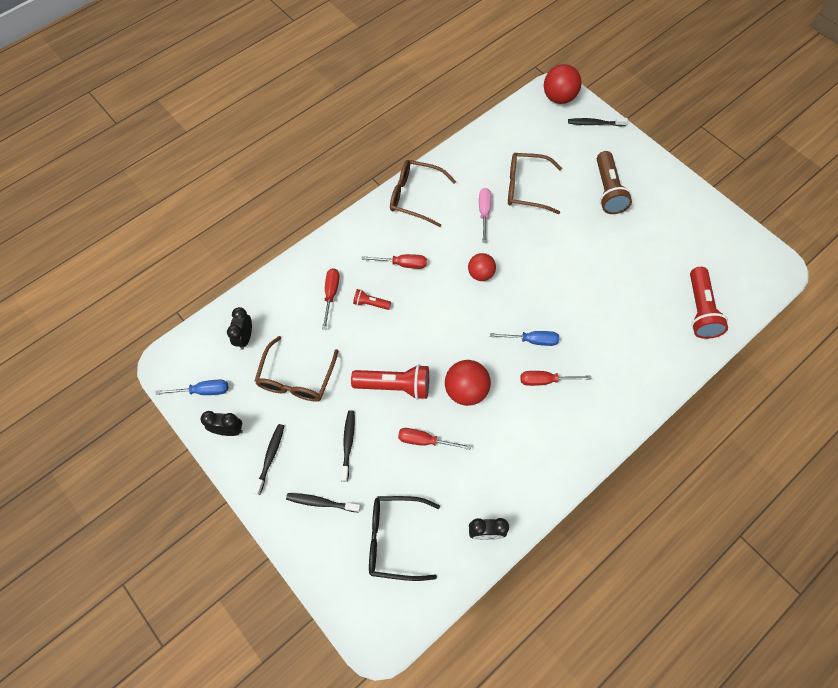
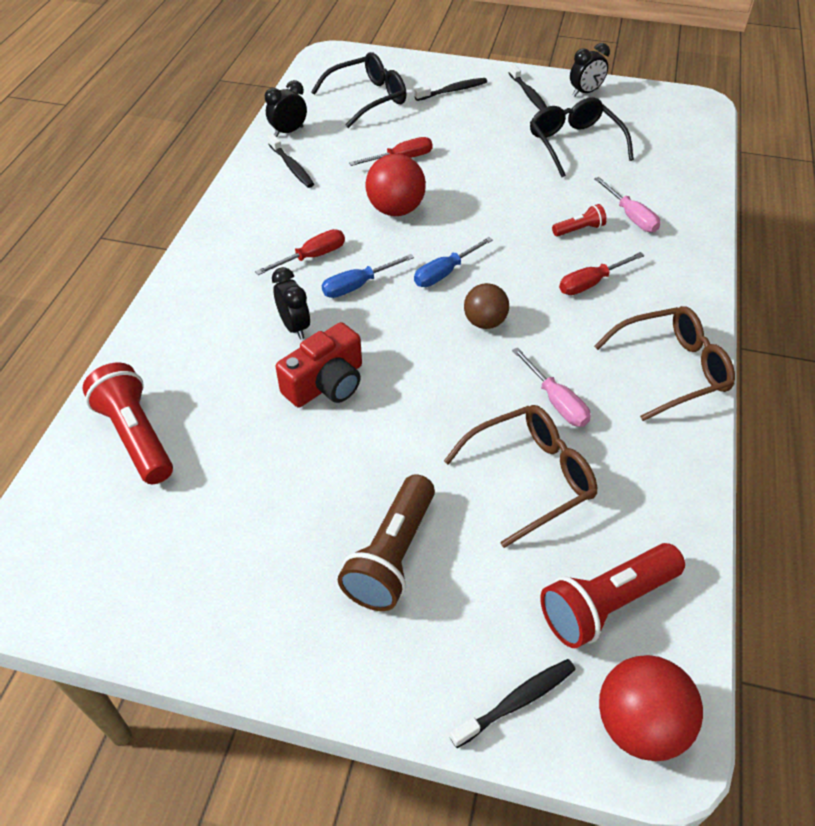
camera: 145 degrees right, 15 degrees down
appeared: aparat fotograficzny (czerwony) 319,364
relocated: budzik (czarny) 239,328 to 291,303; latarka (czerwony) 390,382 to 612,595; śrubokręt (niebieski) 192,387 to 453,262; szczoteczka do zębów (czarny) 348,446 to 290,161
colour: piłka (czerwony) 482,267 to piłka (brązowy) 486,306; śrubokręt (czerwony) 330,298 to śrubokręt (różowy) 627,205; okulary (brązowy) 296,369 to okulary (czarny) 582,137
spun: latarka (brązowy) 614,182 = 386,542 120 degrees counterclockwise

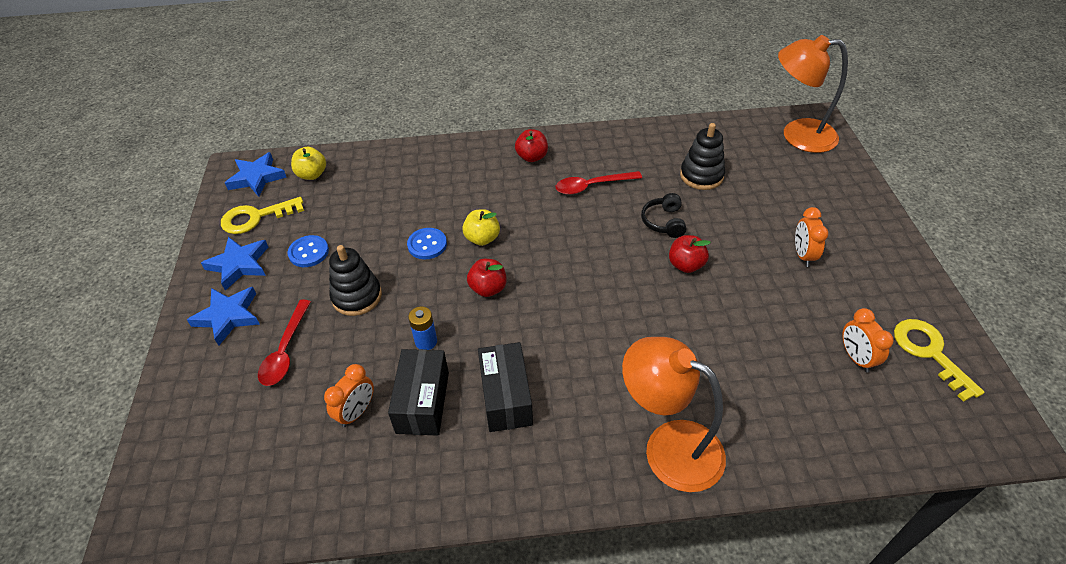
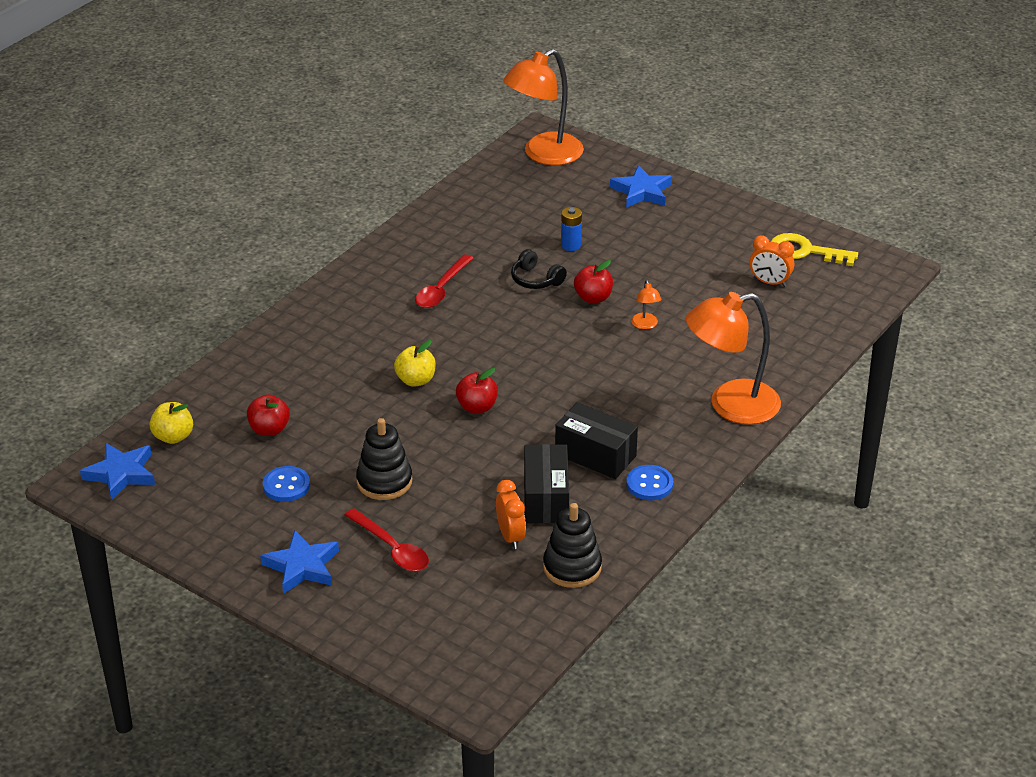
camera: 50 degrees left, 10 degrees down
missing: klucz (żółty) 262,215; budzik (pomarańczowy) 812,237
appeared: lampka (pomarańczowy) 646,304
relocated: zabawka nakładanka (czarny) 702,156 to 572,545; jabłko (czerwony) 531,145 to 268,415; guzik (niebieski) 427,244 to 650,482; gwiazda (niebieski) 234,264 to 641,186; bateria (niebieski) 422,328 to 571,229
spun: pudełko (czarny) 418,392 = 546,483 45 degrees clockwise

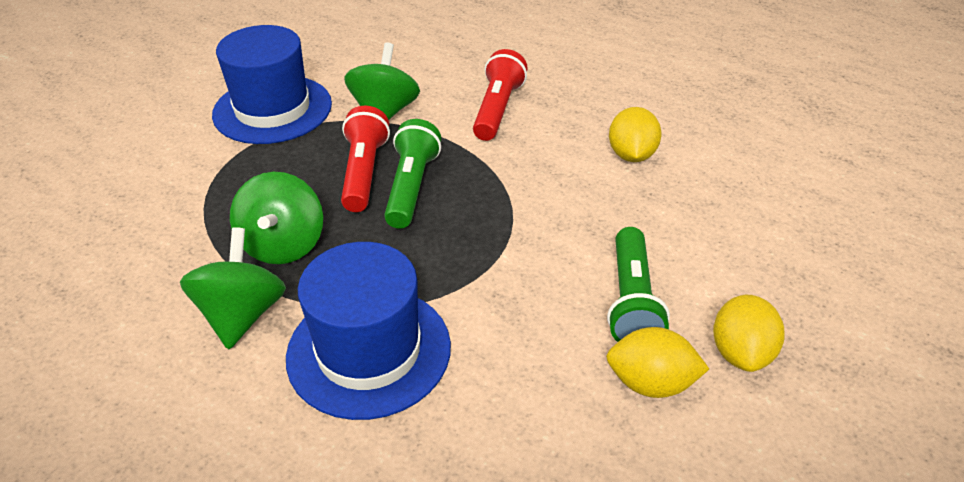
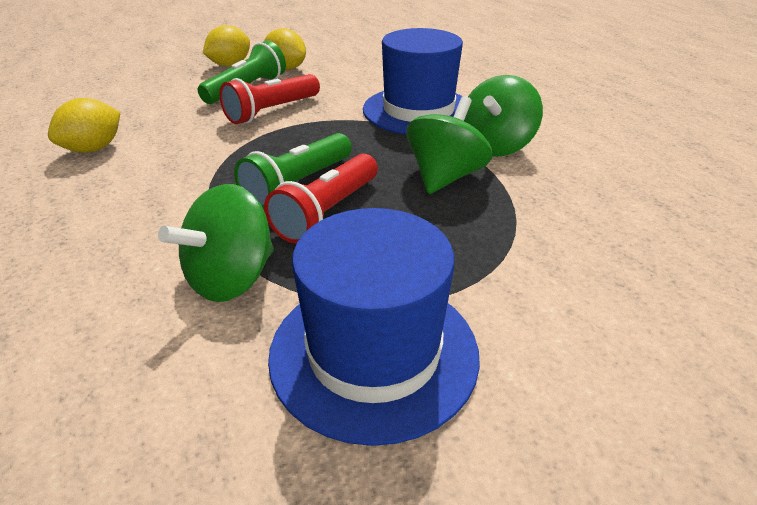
camera: 150 degrees left, 5 degrees down
relocated: latarka (czerwony) 500,95 to 269,99

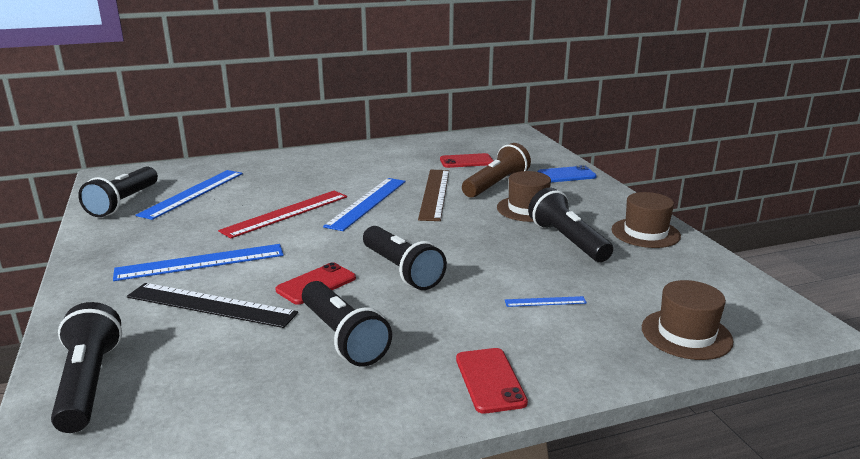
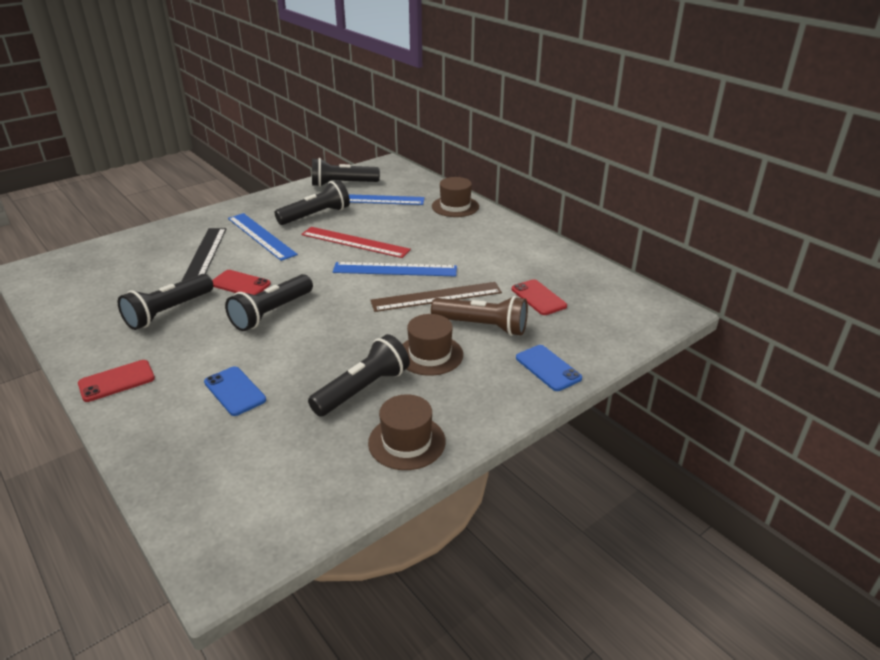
camera: 70 degrees right, 10 degrees up
relocated: kapelusz (brązowy) 688,320 to 455,197; latarka (czarny) 86,367 to 312,202
exchanged: linijka (niebieski) 546,301 to telefon (niebieski) 235,391

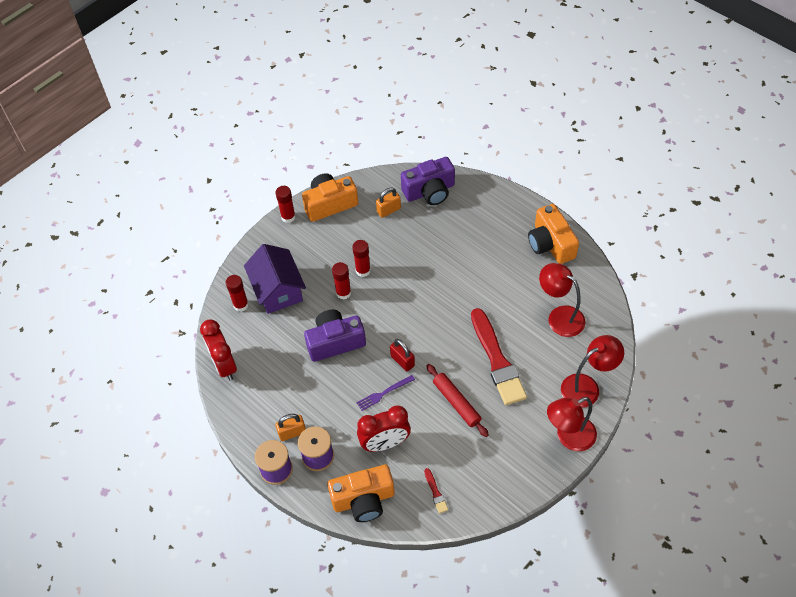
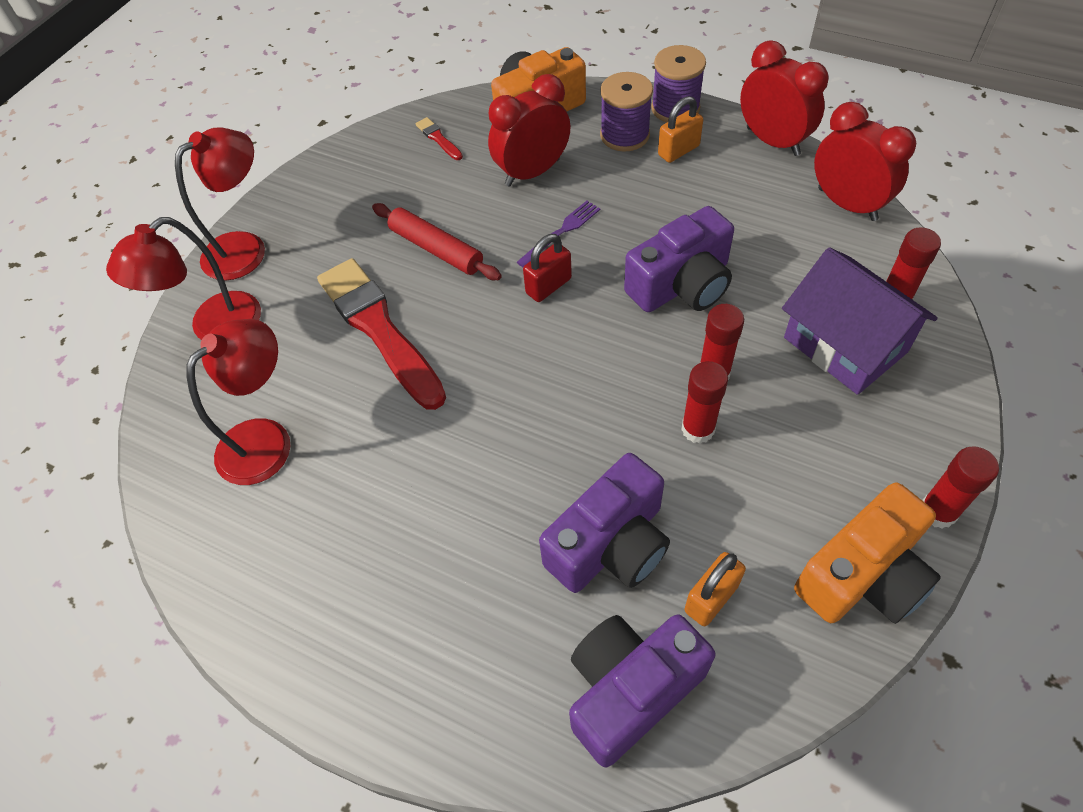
camera: 165 degrees right, 0 degrees up
missing: aparat fotograficzny (pomarańczowy) 553,234
appeared: budzik (czerwony) 784,98; aparat fotograficzny (fioletowy) 604,523
spun: lampka (czerwony) 562,300 = 238,402 75 degrees counterclockwise; kłódka (czerwony) 402,355 = 547,268 75 degrees counterclockwise

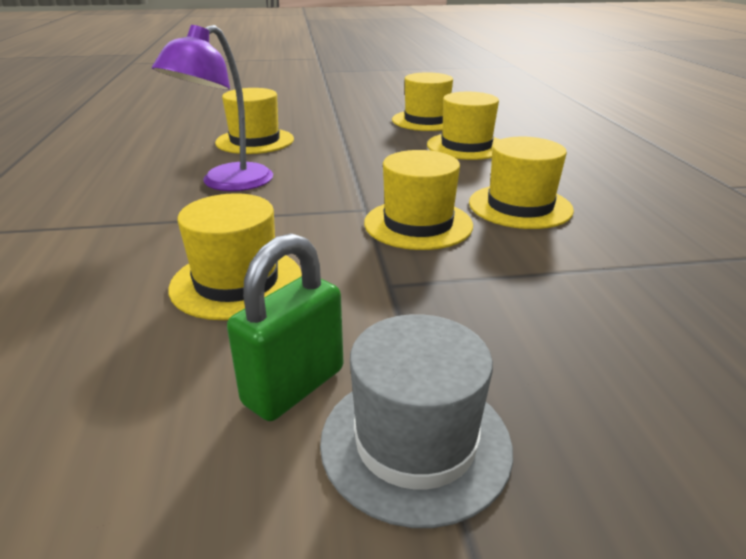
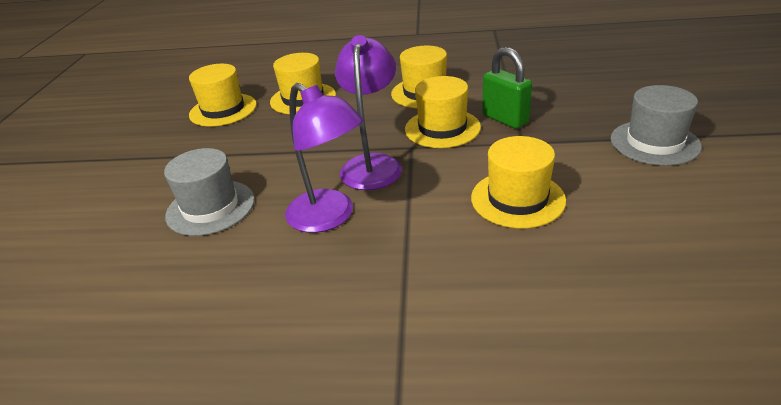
camera: 75 degrees left, 5 degrees up
appeared: lampka (fioletowy) 368,112
relocated: kłódka (zielony) 285,327 to 507,88
colour: kapelusz (żółty) 254,121 to kapelusz (szary) 209,192

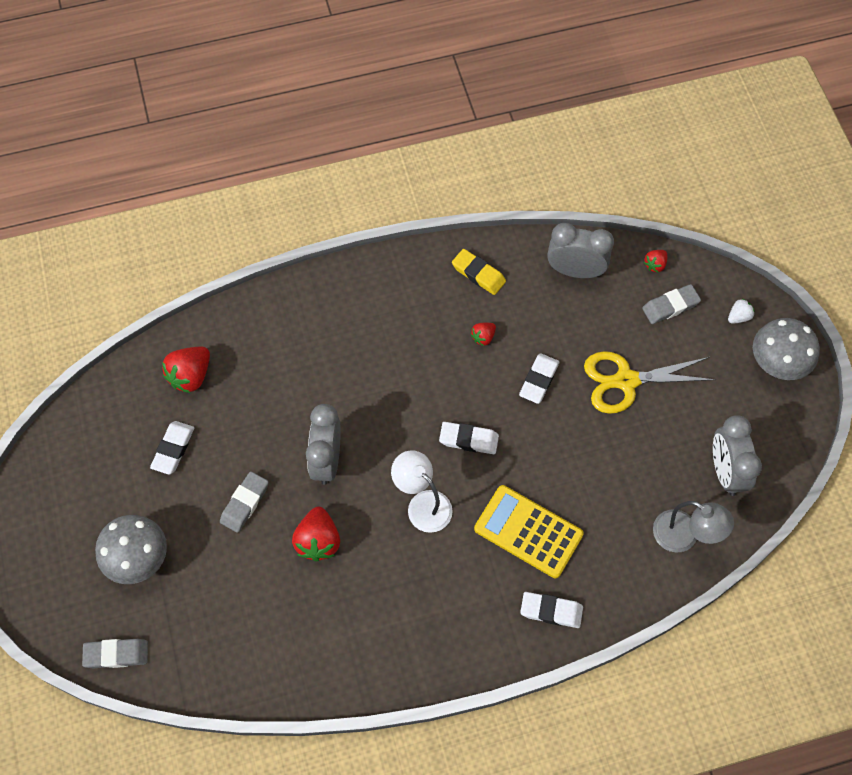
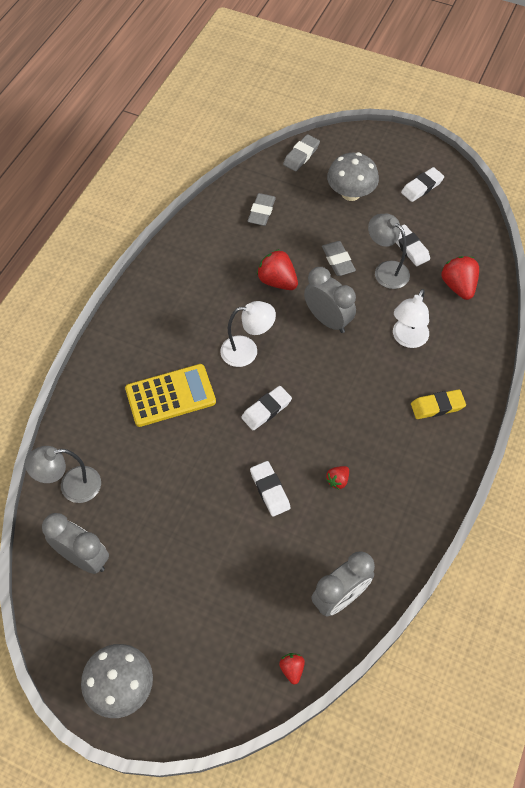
camera: 130 degrees right, 5 degrees down
missing: truskawka (biały) 741,311; nożyczki (żółty) 650,382
appeared: lampka (szary) 389,251; lampka (biały) 411,318
relocated: gumka do mazania (żółty) 479,272 to 438,404; gumka do mazania (szary) 671,304 to 262,209; gumka do mazania (biały) 551,610 to 422,184
spun: truskawka (czerwony) 483,334 = 337,478 135 degrees counterclockwise

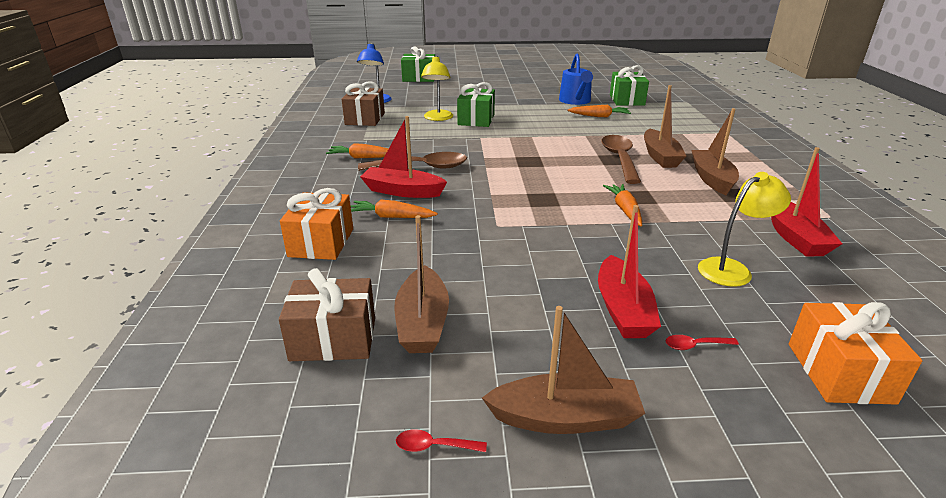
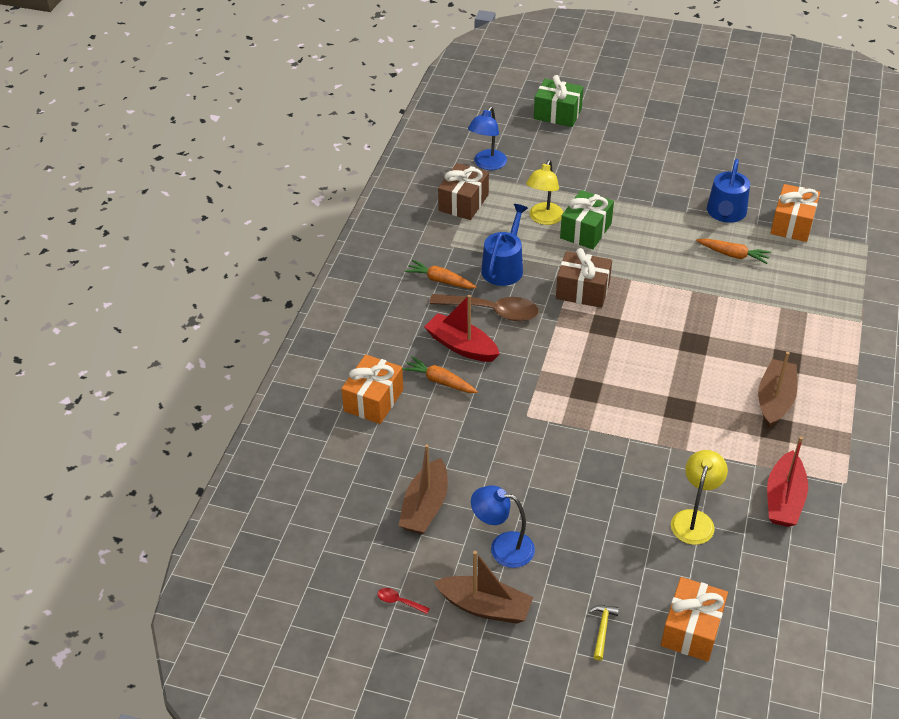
camera: 20 degrees right, 15 degrees up
missing: łódka (brązowy) 665,126; łyżka (brązowy) 621,159; marchewka (pomarańczowy) 622,205; łódka (czerwony) 629,271; łyżka (czerwony) 702,342
appeared: konewka (niebieski) 504,245; lampka (niebieski) 503,526; młotek (żółty) 604,633
relocated: prezent (brązowy) 327,314 to 584,278
colour: prezent (zielony) 629,85 to prezent (pomarańczowy) 795,213
spun: lampka (żółty) 744,229 = 699,497 60 degrees counterclockwise

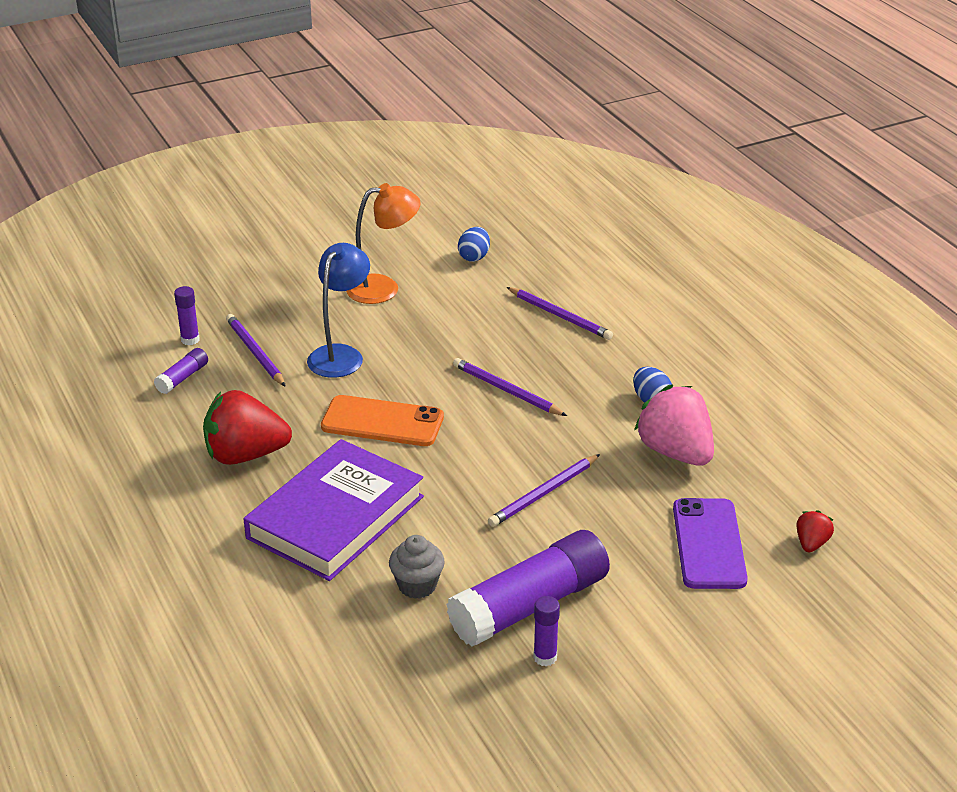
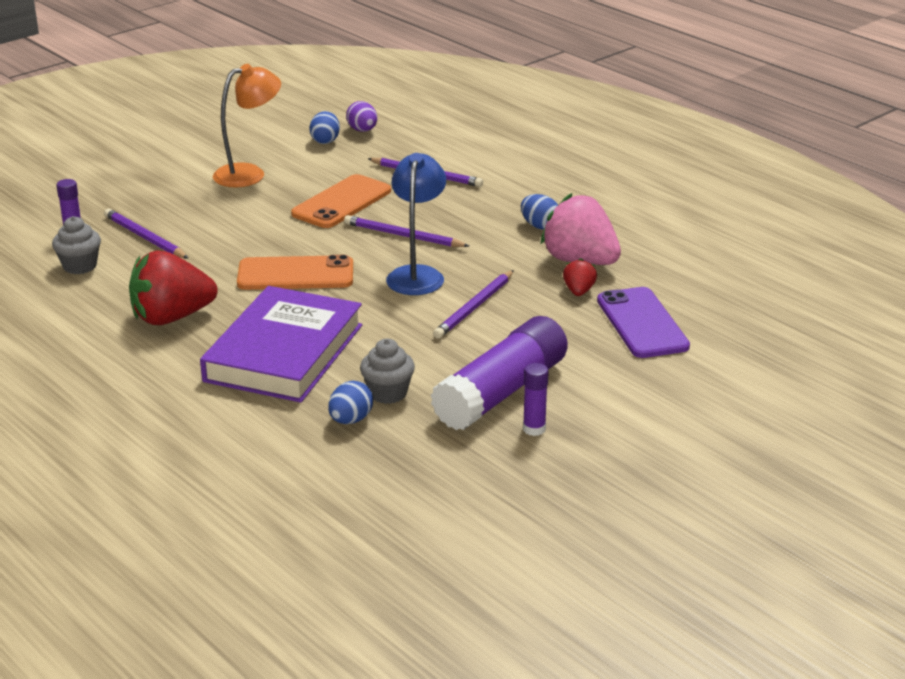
camera: 15 degrees left, 5 degrees down
appeared: jajko (fioletowy) 361,116; telefon (pomarańczowy) 341,201; jajko (niebieski) 350,402
relocated: lampka (niebieski) 338,310 to 416,224; truskawka (czerwony) 815,531 to 580,277
exchanged: klej w sztyfcie (fioletowy) 181,371 to muffinka (szary) 76,245

